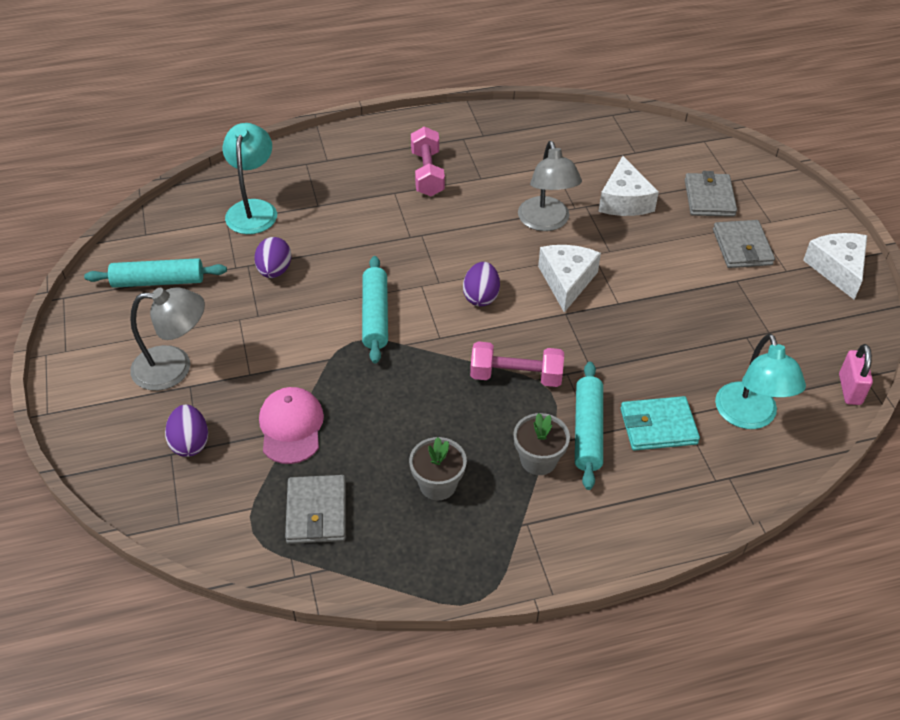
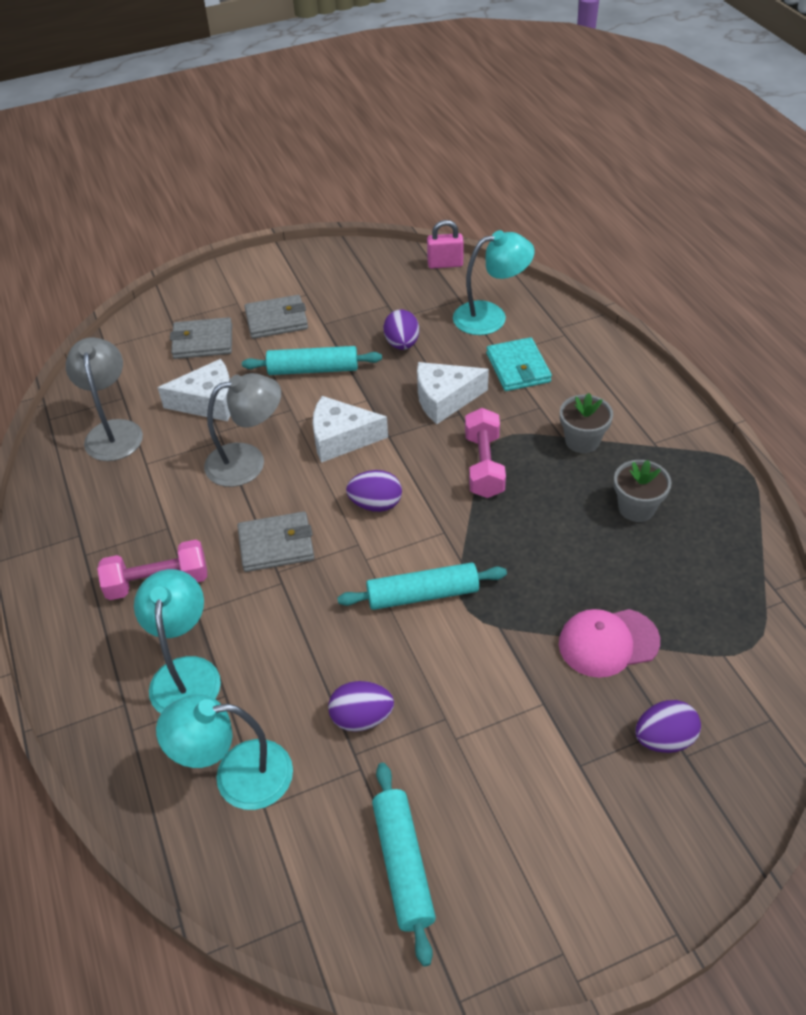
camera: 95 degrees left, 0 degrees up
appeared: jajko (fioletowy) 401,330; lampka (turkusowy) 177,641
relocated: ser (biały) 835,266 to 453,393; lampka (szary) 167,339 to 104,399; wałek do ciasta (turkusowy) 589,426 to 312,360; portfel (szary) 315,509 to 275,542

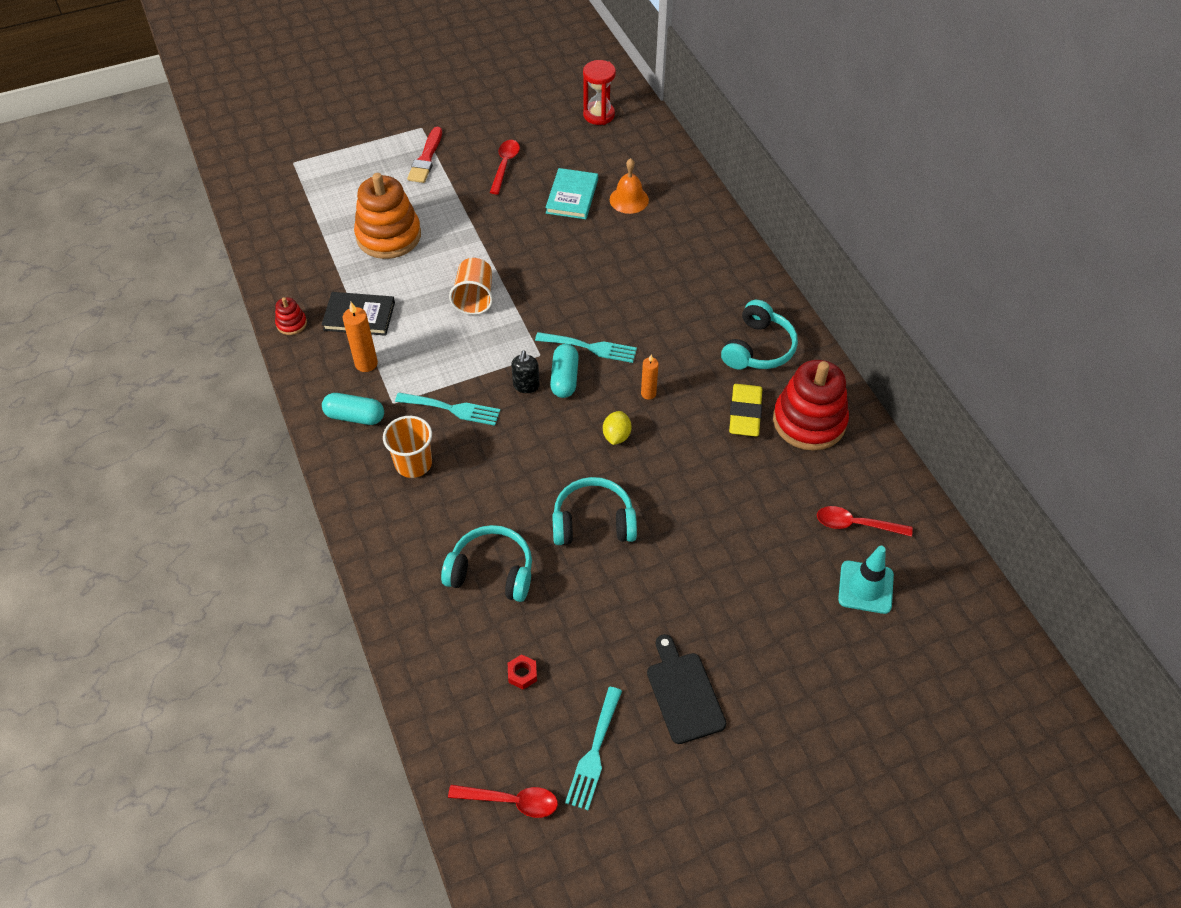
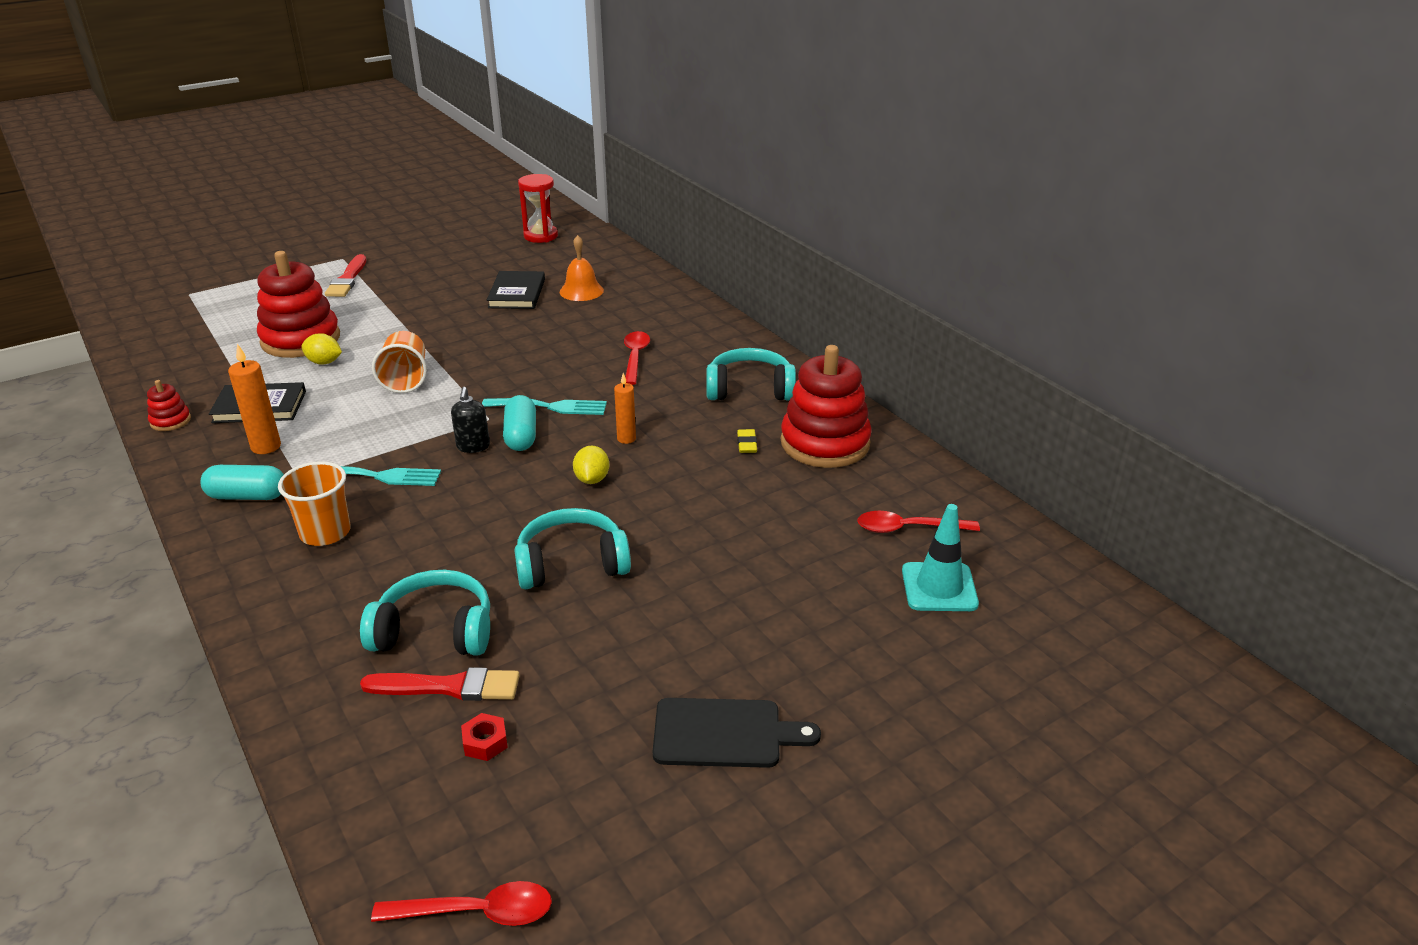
camera: 10 degrees left, 20 degrees down
missing: widelec (turkusowy) 593,748
appeared: cytryna (żółty) 321,349; pędzel (czerwony) 440,684
relocated: łyżka (czerwony) 505,167 to 637,358
colour: książka (turkusowy) 571,193 to książka (czarny) 516,290; zabawka nakładanka (pomarańczowy) 387,216 to zabawka nakładanka (czerwony) 298,304
spun: słuchawki (turkusowy) 759,335 = 751,374 105 degrees counterclockwise; deska do krojenia (czarny) 686,689 = 737,733 120 degrees clockwise
size: gumka do mazania (żółty) 745,410 = 747,441 x0.50

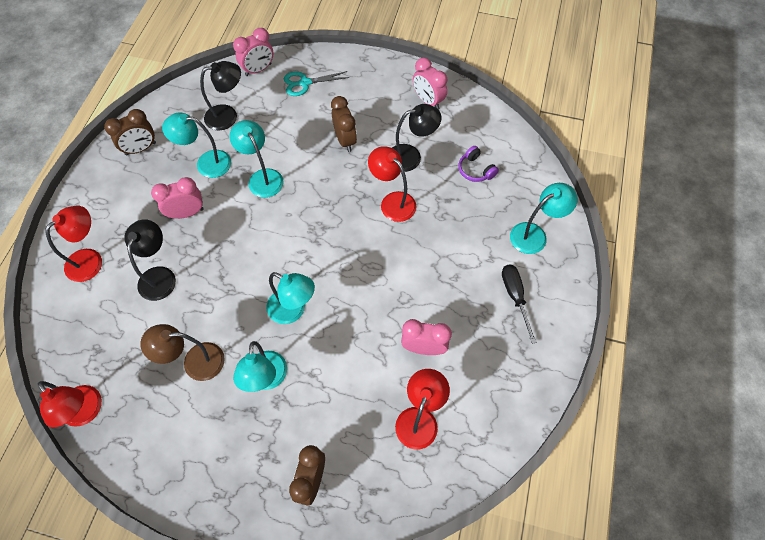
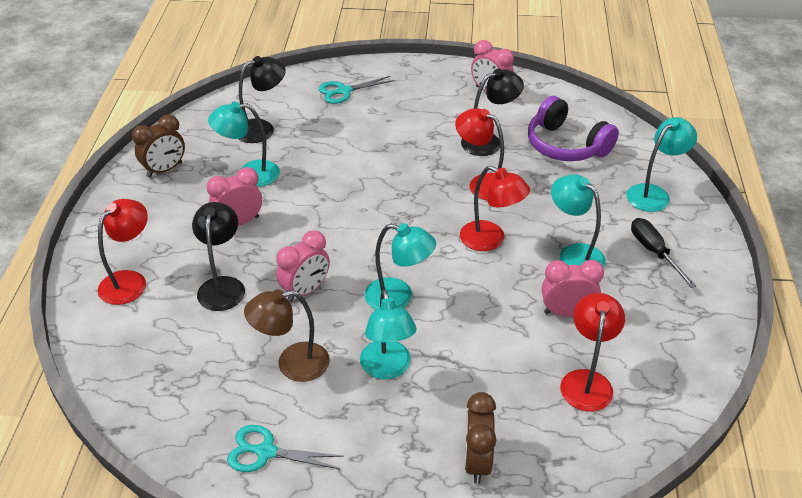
camera: 10 degrees left, 20 degrees down
missing: budzik (brązowy) 344,124
appeared: nożyczki (turkusowy) 285,448
relocated: budzik (różowy) 253,52 to 303,266; lampka (turkusowy) 256,159 to 578,221; lampka (czerwony) 70,404 to 495,208
size: słuchawki (fioletowy) 478,164 = 573,128 x1.90

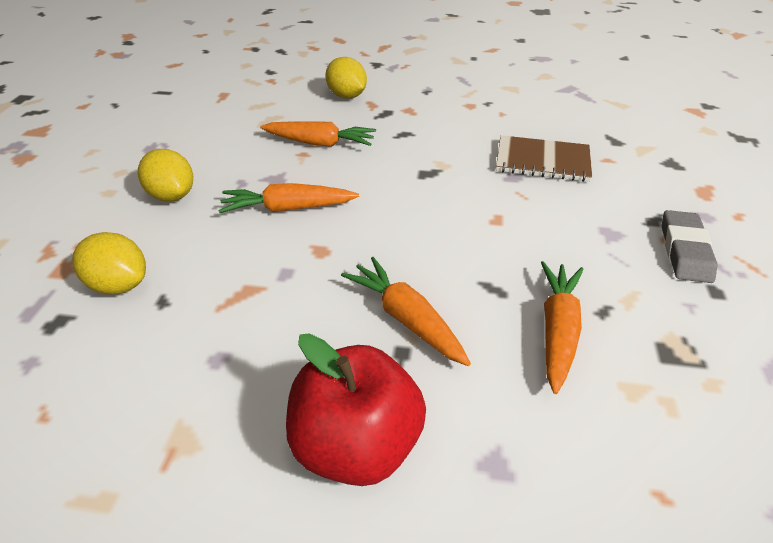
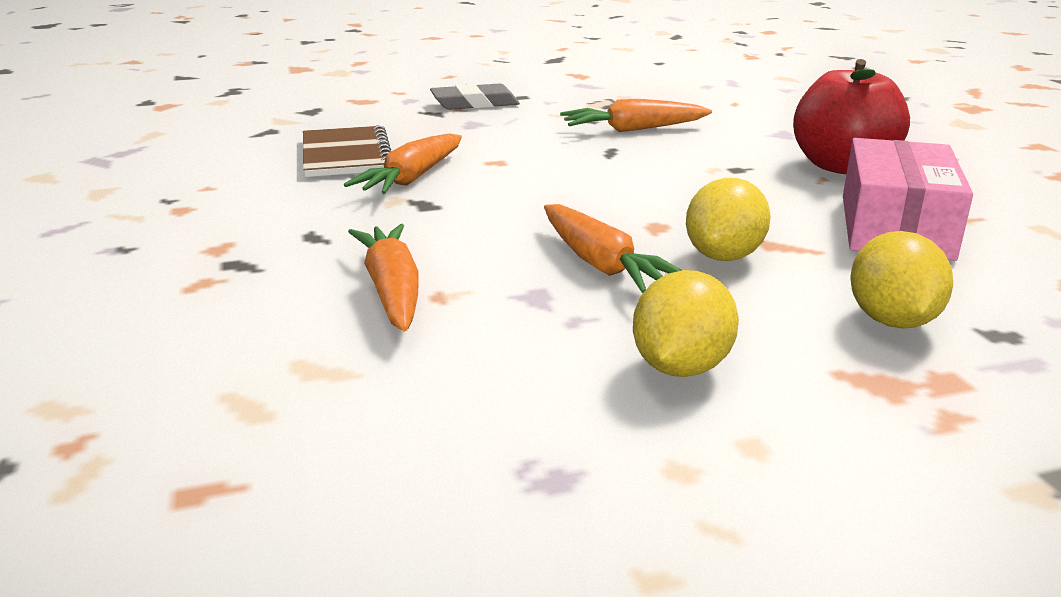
camera: 115 degrees left, 15 degrees down
appeared: pudełko (różowy) 908,199
relocated: cytryna (żółty) 346,78 to 728,219; marchewka (pomarańczowy) 406,311 to 403,164

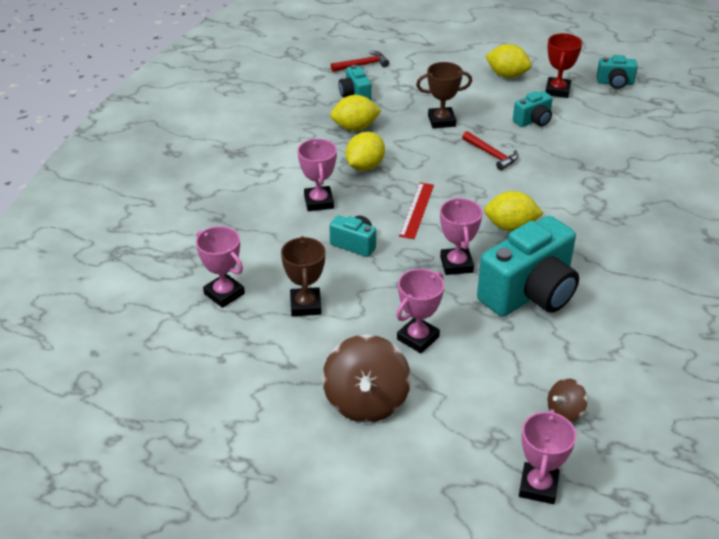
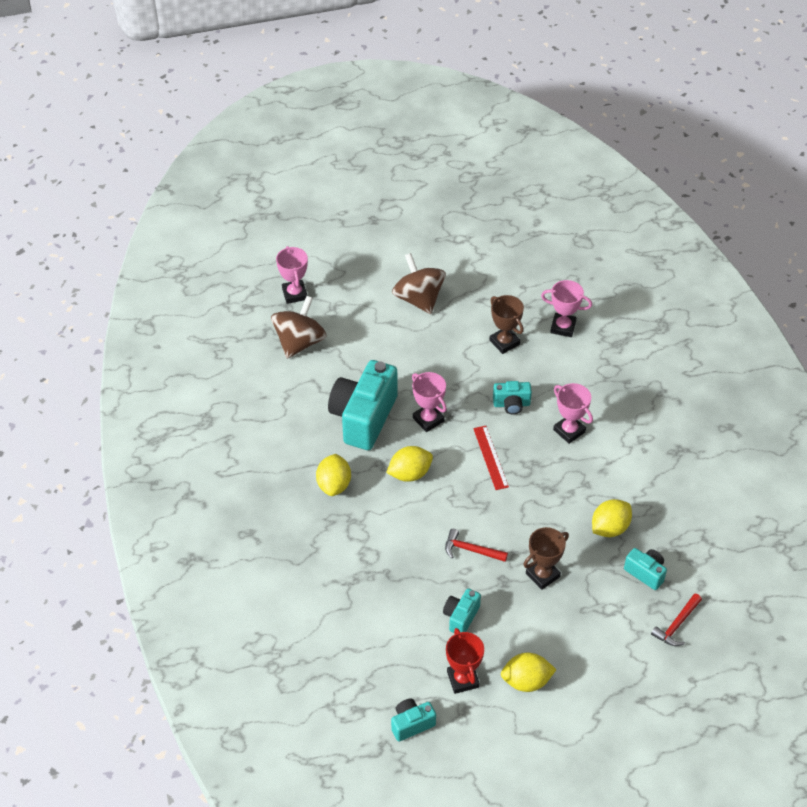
camera: 150 degrees right, 10 degrees up
missing: puchar (różowy) 420,311
relocated: cytryna (żółty) 365,151 to 333,475
size: bączek (brązowy) 567,400 = 299,327 x1.99

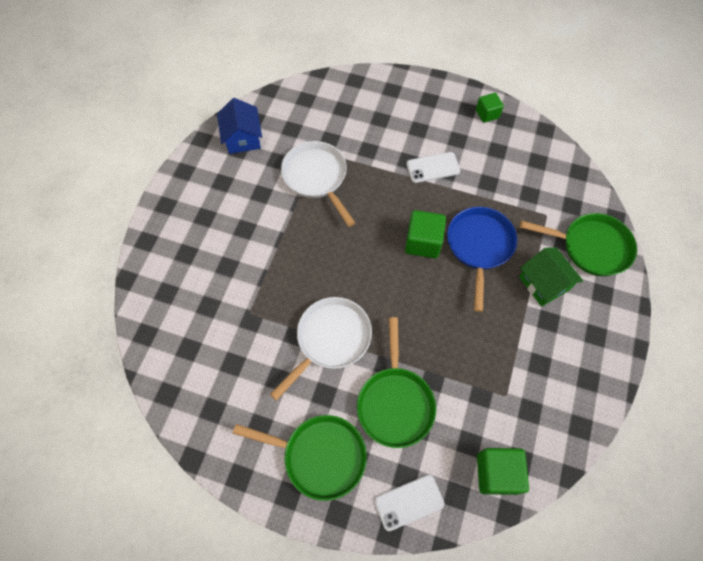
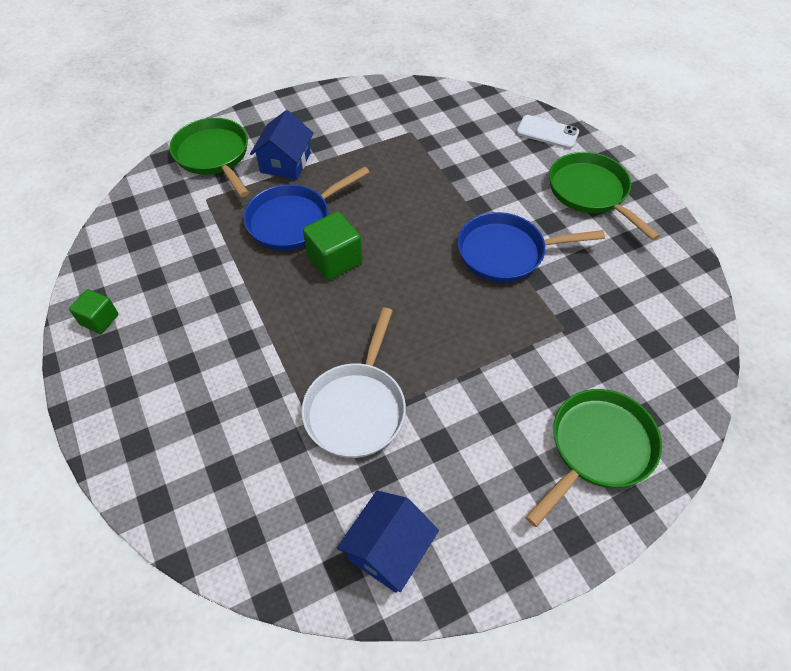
camera: 135 degrees left, 10 degrees down
missing: telefon (biały) 433,167; sześcian (zielony) 503,471
relocated: patelnia (zielony) 396,382 to 594,458
colour: domek (zielony) 551,277 to domek (niebieski) 281,145; patelnia (biały) 321,349 to patelnia (niebieski) 531,247

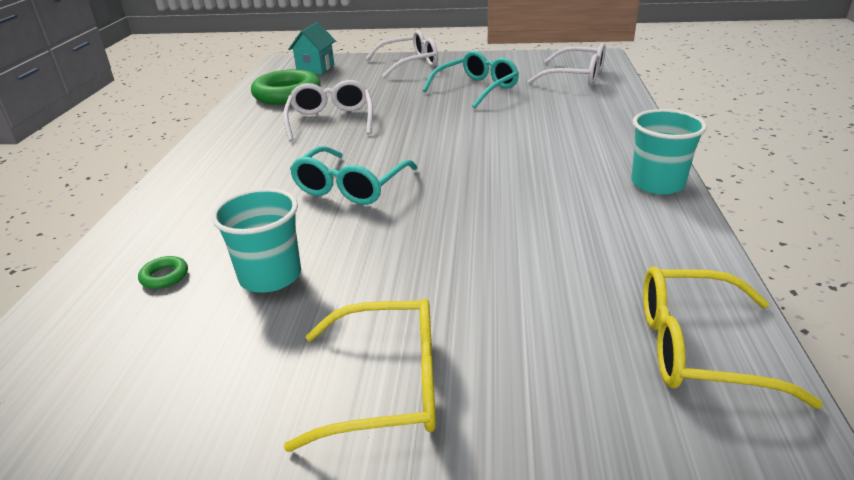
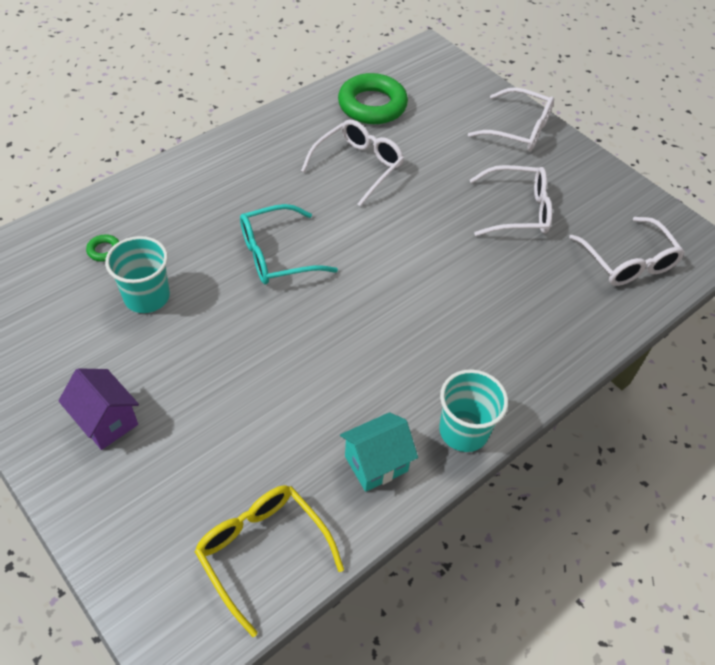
camera: 40 degrees right, 20 degrees up
relocated: domek (turkusowy) 312,48 to 379,452
exchanged: okulary (żółty) 360,375 to domek (fioletowy) 98,409
colour: okulary (turkusowy) 471,79 to okulary (biały) 511,200

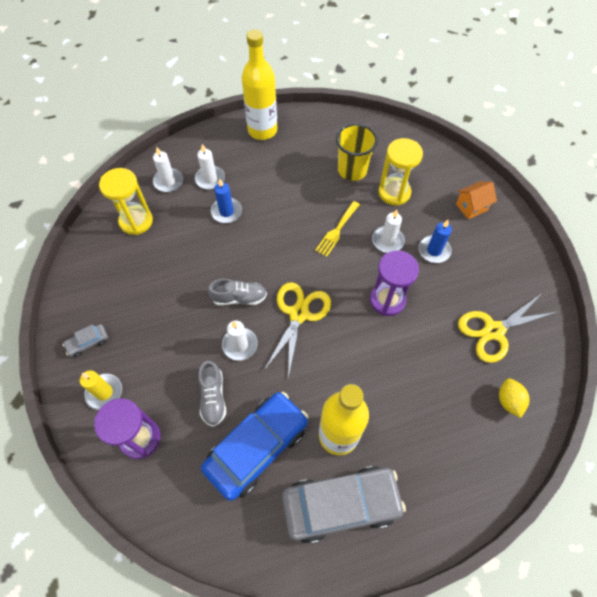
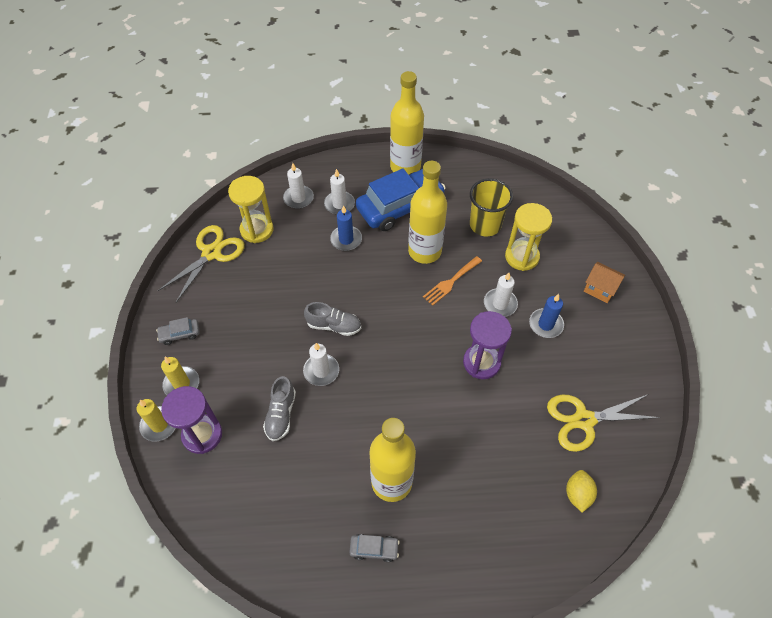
camera: 15 degrees right, 5 degrees down
appeared: butelka (żółty) 427,212; świeca (żółty) 156,420
relocated: nożyczki (żółty) 297,330 to 201,264; samochód (niebieski) 254,446 to 401,199
colour: widelec (żółty) 337,229 to widelec (pomarańczowy) 452,281
spun: domek (pomarańczowy) 476,200 = 604,282 45 degrees clockwise
size: samochód (szary) 344,505 = 374,548 x0.42

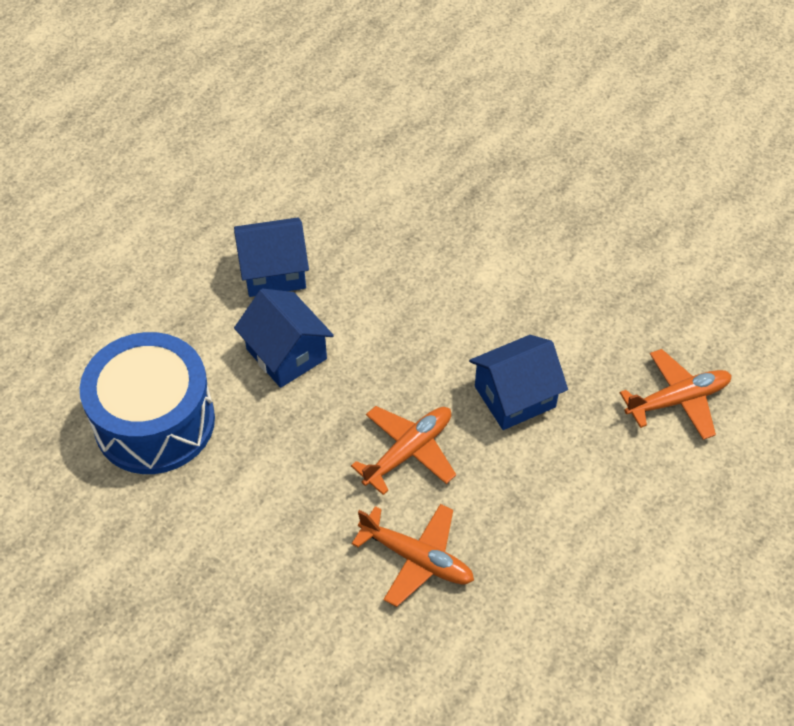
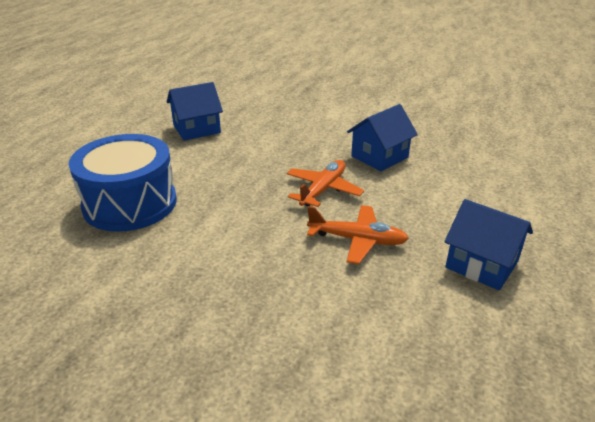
camera: 15 degrees left, 20 degrees down
missing: samolot (pomarańczowy) 676,394
relocated: domek (niebieski) 284,338 to 488,244

